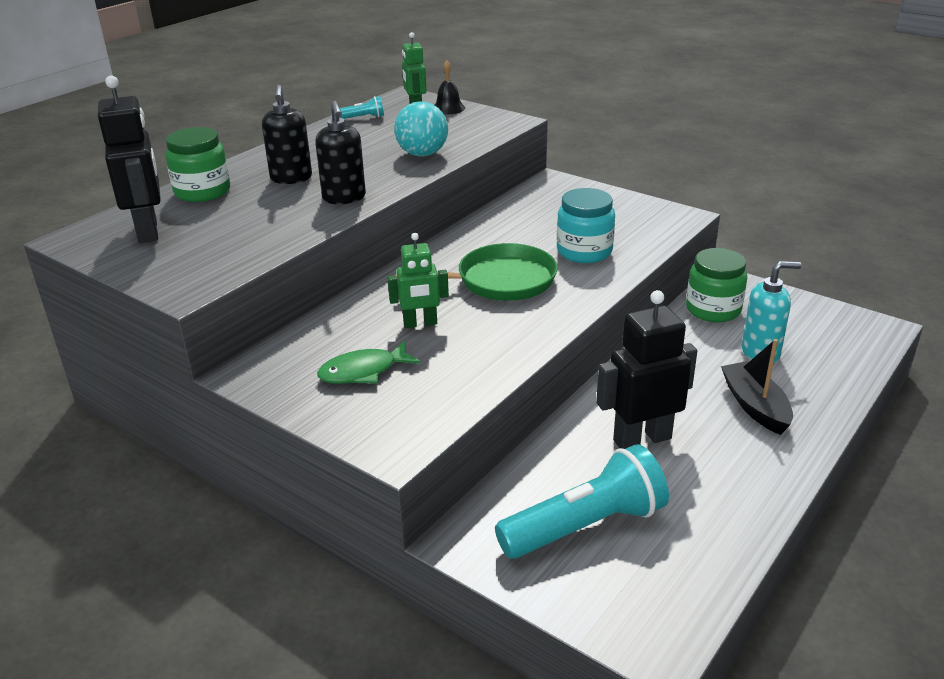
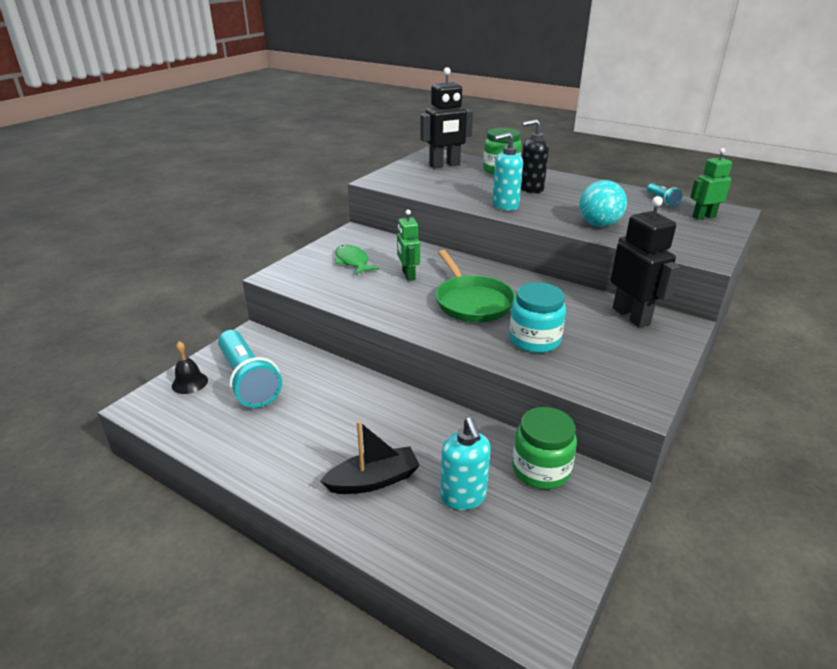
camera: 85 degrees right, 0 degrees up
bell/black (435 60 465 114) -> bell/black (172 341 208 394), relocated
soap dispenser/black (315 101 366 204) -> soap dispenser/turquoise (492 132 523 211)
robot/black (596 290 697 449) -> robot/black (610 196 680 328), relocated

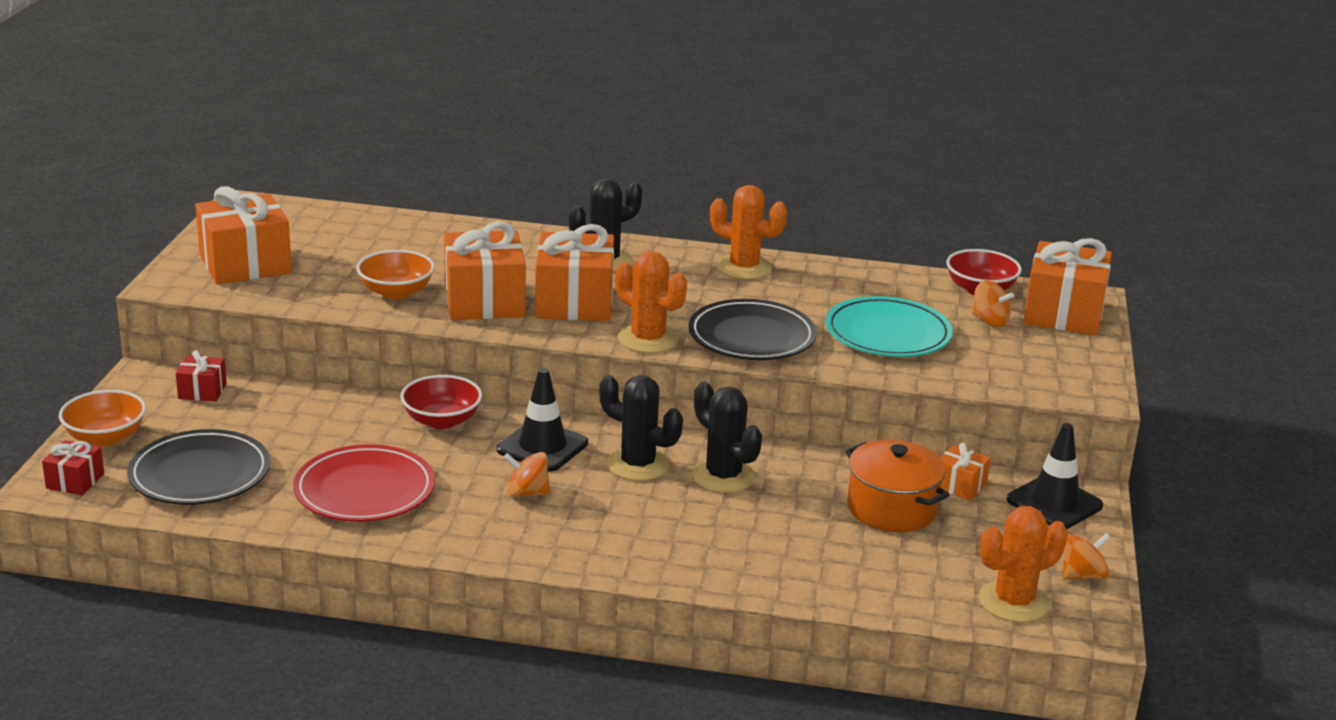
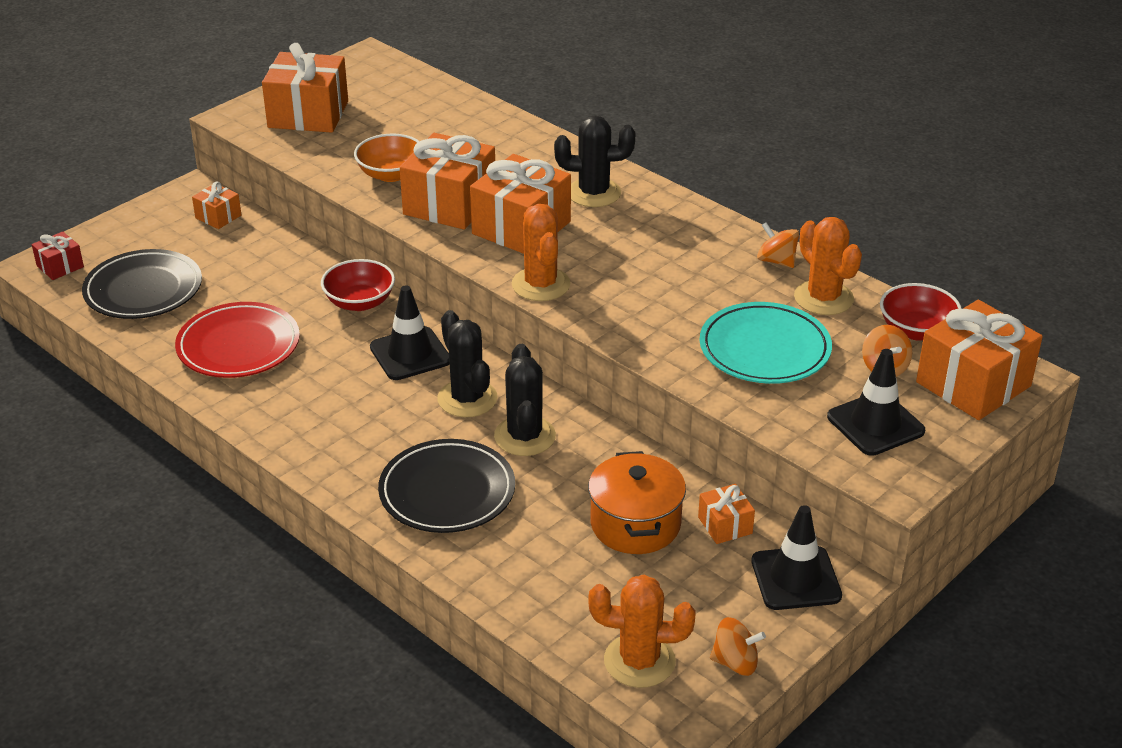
camera: 35 degrees right, 10 degrees up
gift/red (176 350 227 401) -> gift/orange (192 182 242 229)
plate/black (689 299 817 360) -> plate/black (378 439 515 533), relocated
spinning top/orange (503 452 551 497) -> spinning top/orange (757 222 799 268), relocated
cactus/orange (710 185 787 279) -> cactus/orange (794 217 862 315), relocated
none -> traffic cone/black (827 349 925 456)
bowl/orange (59 390 146 446) -> none

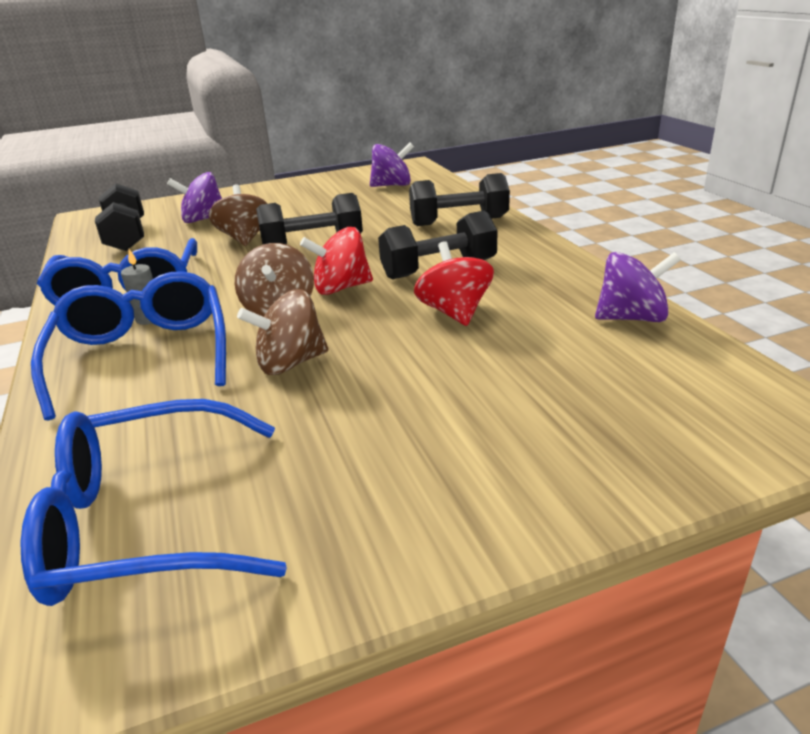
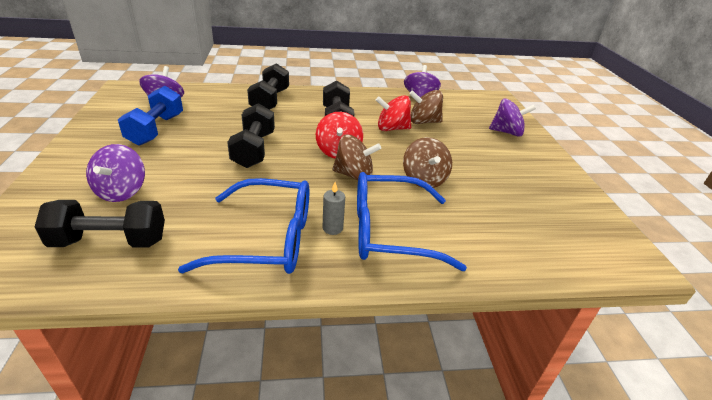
camera: 80 degrees left, 5 degrees up
none -> dumbbell/blue (118 86 183 146)
spinning top/brown (208 184 268 246) -> spinning top/brown (409 90 443 124), relocated
none -> spinning top/purple (489 99 536 137)
glasses/blue (20 399 287 606) -> none

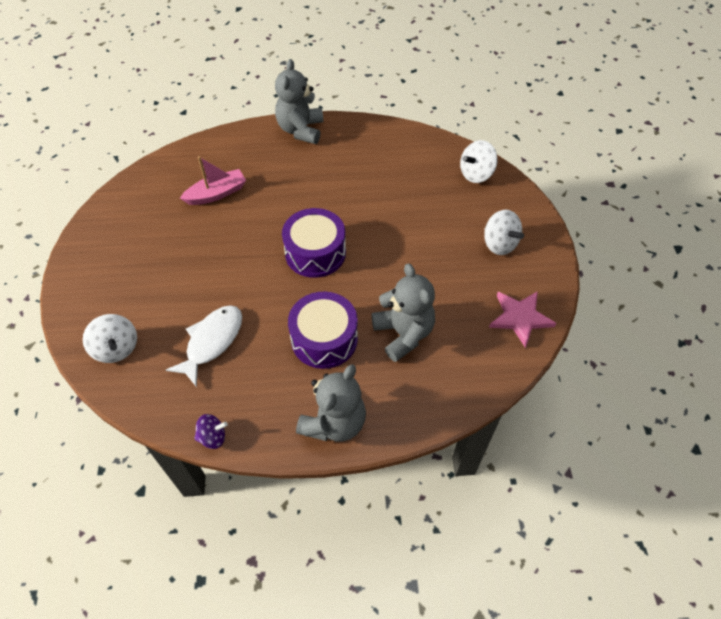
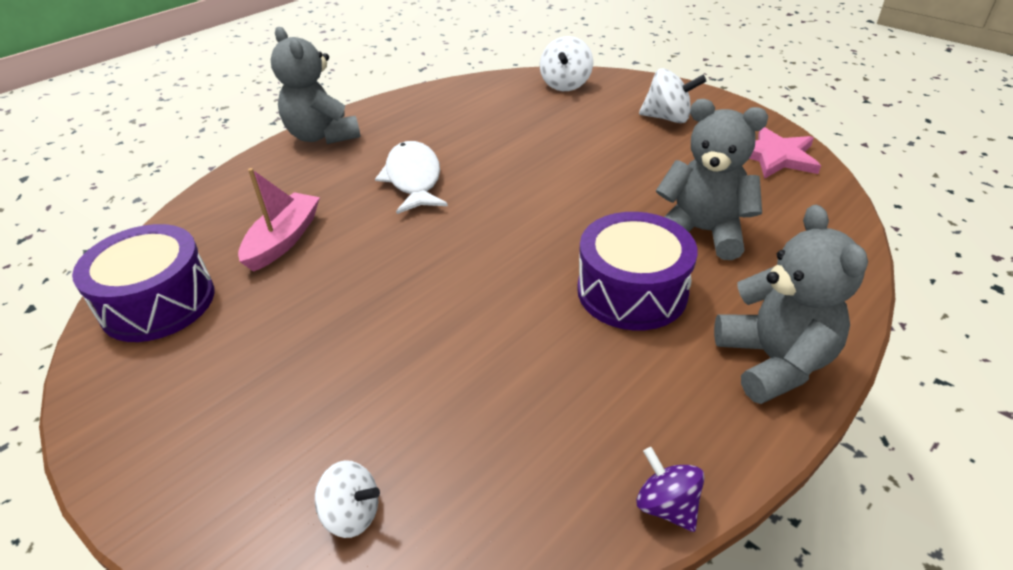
camera: 40 degrees left, 15 degrees down
drum/purple (282 208 346 278) -> drum/purple (72 224 214 342), relocated
spinning top/white (83 314 137 363) -> spinning top/white (315 460 380 538), x0.66
fish/white (166 305 242 387) -> fish/white (375 141 448 214), relocated
spinning top/purple (194 414 228 449) -> spinning top/purple (636 447 705 532), 75 degrees counterclockwise

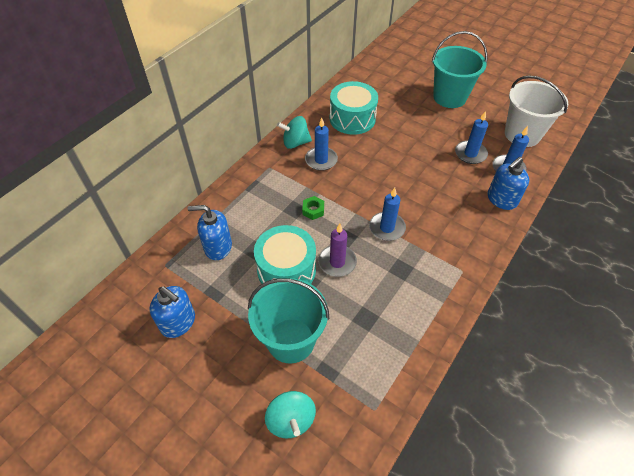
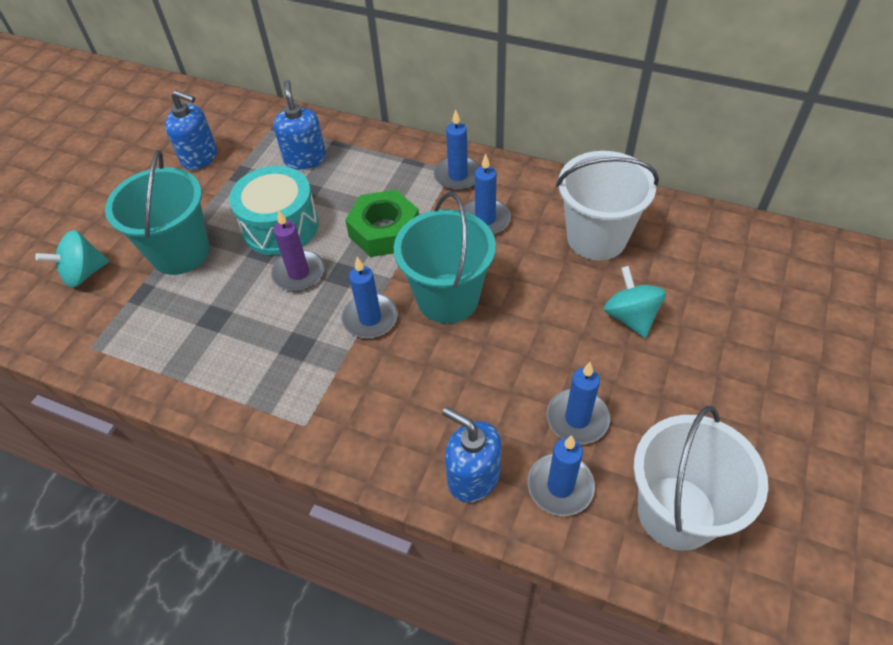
camera: 80 degrees right, 0 degrees up
soap dispenser/blue (149 286 195 338) -> soap dispenser/blue (165 90 217 170), 90 degrees counterclockwise
nut/green (302 196 324 220) -> nut/green (345 190 419 257), x2.04
bucket/turquoise (432 31 488 108) -> bucket/turquoise (394 192 496 324), relocated
none -> candle/blue (434 110 481 191)
drum/turquoise (330 81 378 135) -> bucket/white (556 151 659 261)
spinning top/turquoise (277 116 312 149) -> spinning top/turquoise (604 266 666 338), relocated

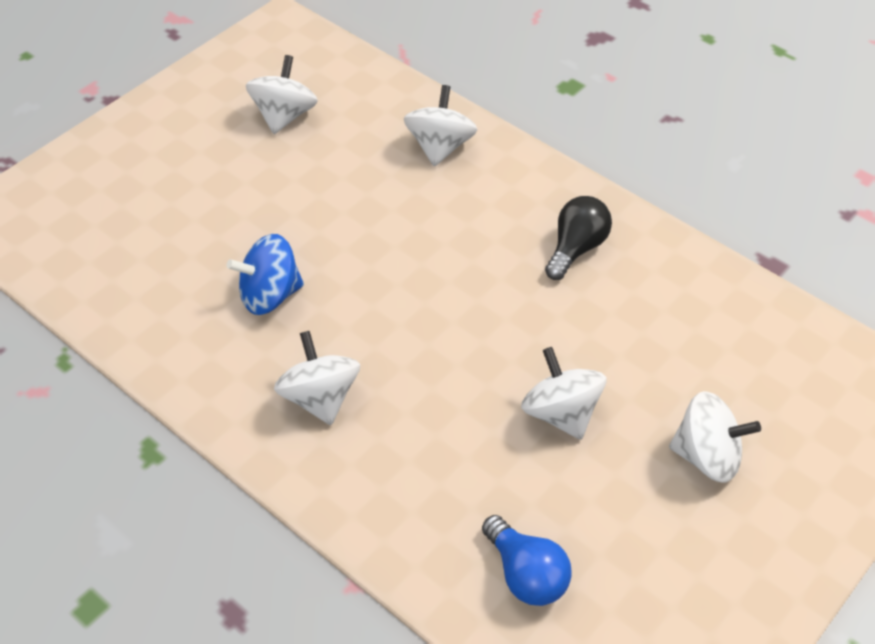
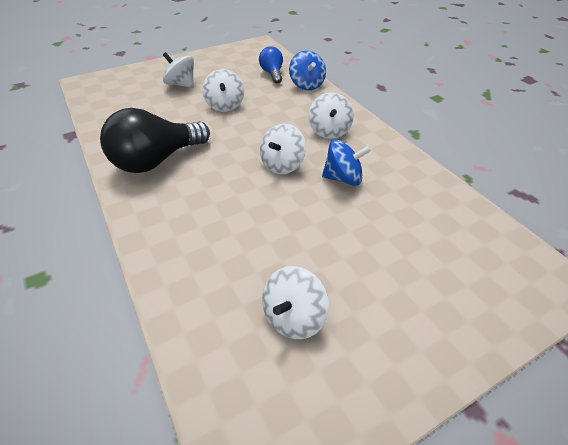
camera: 160 degrees left, 5 degrees down
light bulb/black (545 196 612 280) -> light bulb/black (100 108 210 173), x1.85
spinning top/white (404 85 477 167) -> spinning top/white (260 124 306 174), relocated
none -> spinning top/blue (289 51 326 90)

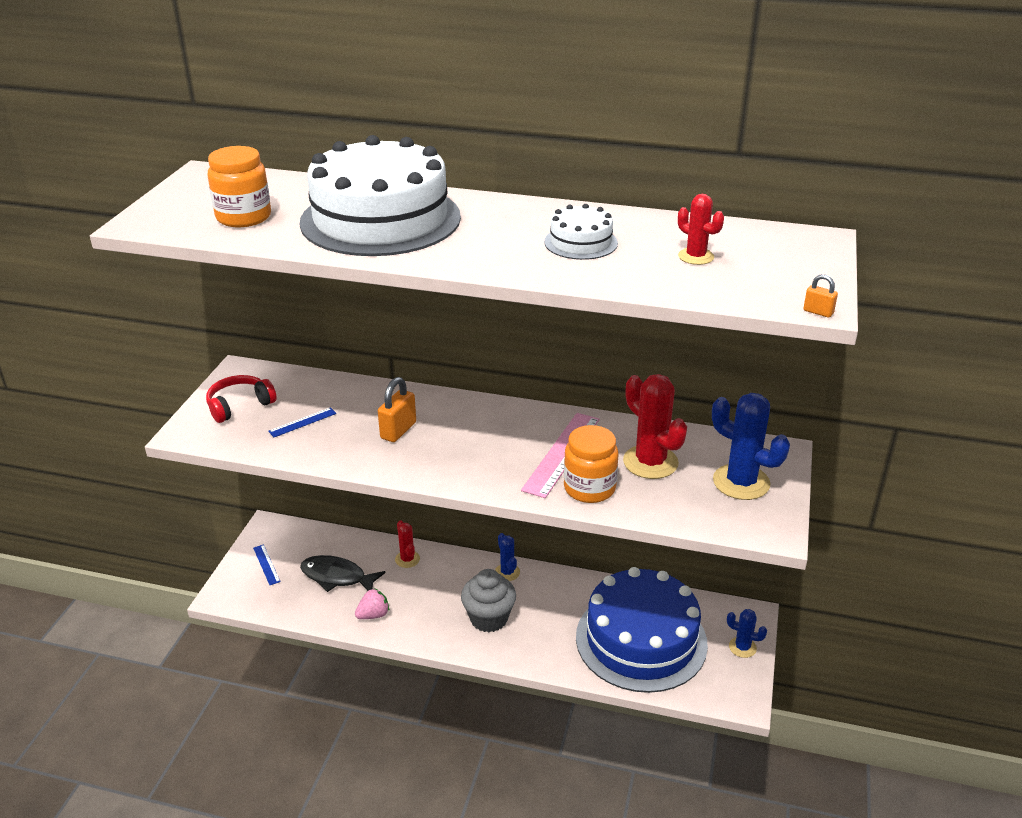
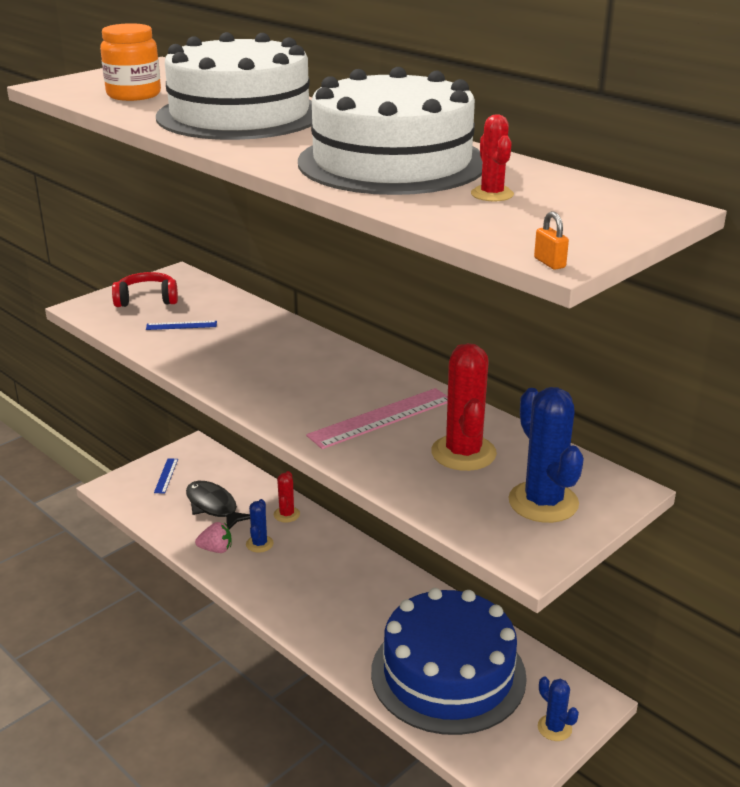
camera: 30 degrees right, 5 degrees down
cactus/blue (495 533 520 581) -> cactus/blue (246 499 274 553), relocated
cake/white (544 204 618 260) -> cake/white (298 67 482 195), x2.27
padlock/orange (378 377 416 442) -> none
cupcake/grey (461 569 516 632) -> none
jar/orange (564 425 618 503) -> none

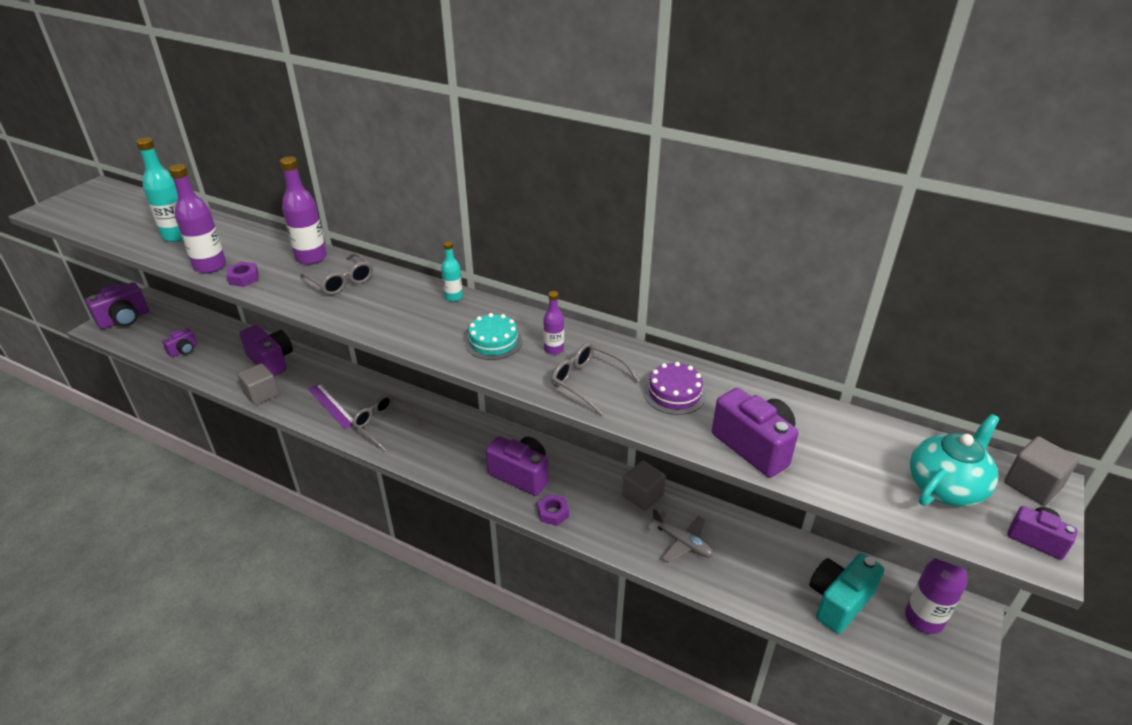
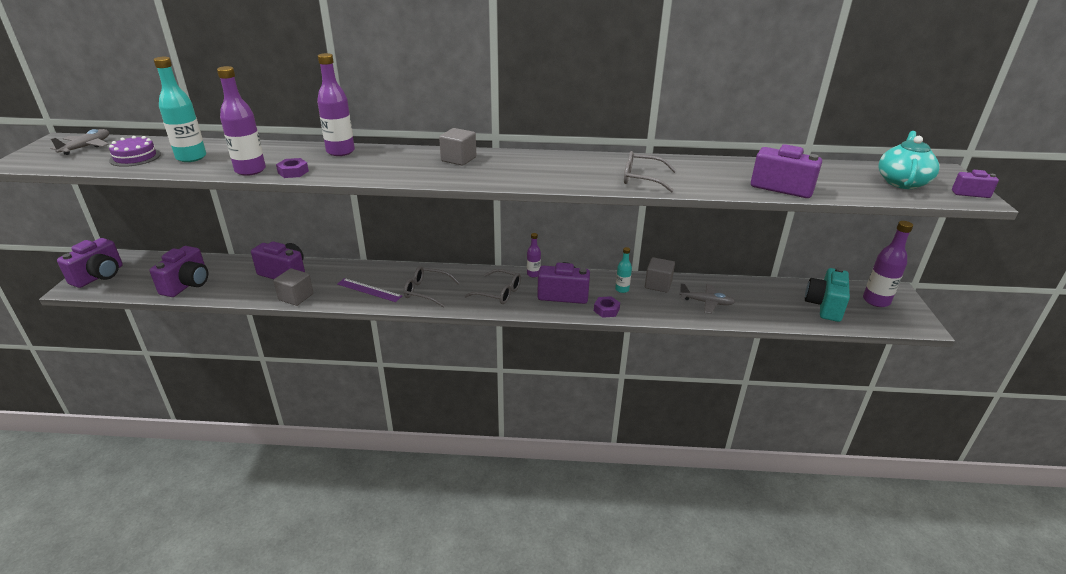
camera: 25 degrees left, 5 degrees down
none -> plane/grey (50 129 109 155)
cake/purple (644 362 706 415) -> cake/purple (109 136 161 167), relocated
camera/purple (162 328 198 357) -> camera/purple (150 246 208 297), x1.77
cube/grey (1004 436 1079 506) -> cube/grey (439 128 476 166), relocated
glasses/grey (300 253 373 295) -> glasses/grey (464 269 521 304), relocated
bottle/purple (543 291 564 355) -> bottle/purple (527 233 541 277), relocated
bottle/turquoise (441 241 463 301) -> bottle/turquoise (615 247 632 293), relocated
cake/turquoise (465 313 522 360) -> none

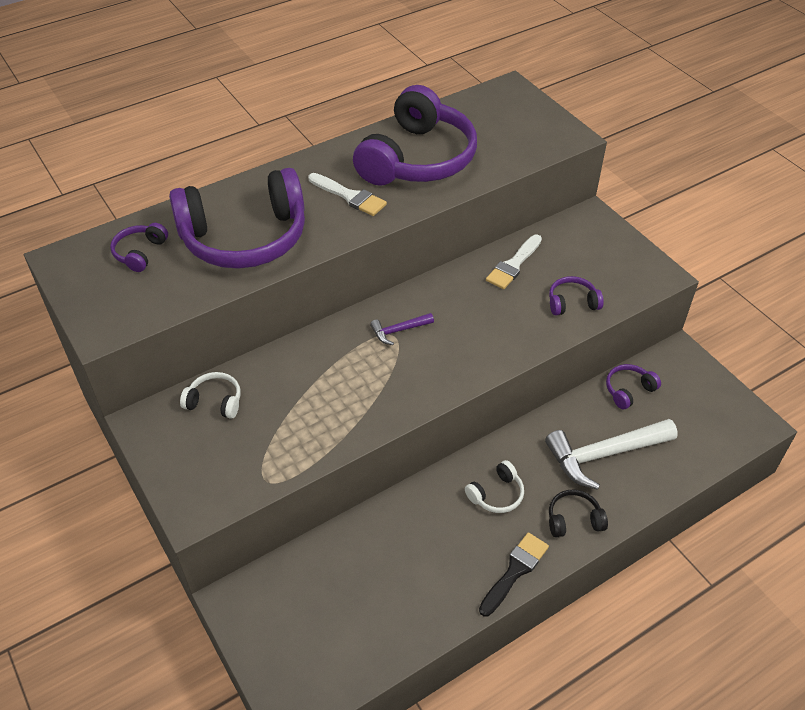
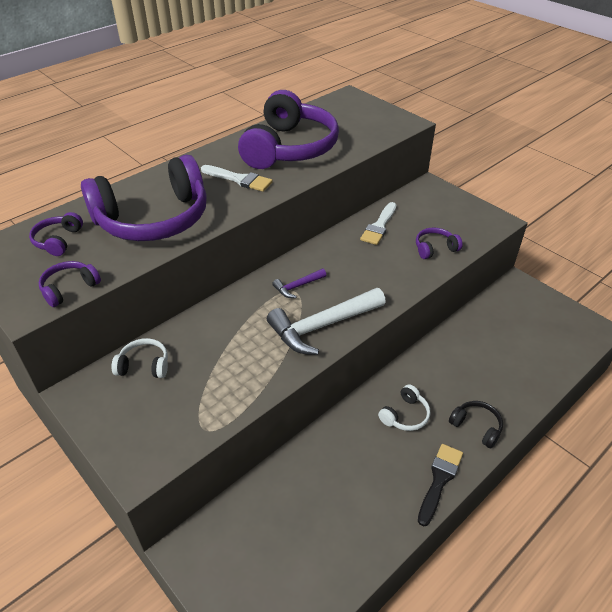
camera: 10 degrees left, 5 degrees down
headphones/purple (606 364 661 409) -> headphones/purple (39 261 101 307), relocated
hammer/white (545 419 678 490) -> hammer/white (267 288 386 355), relocated
headphones/black (549 490 608 538) -> headphones/black (449 401 503 448), 60 degrees clockwise

